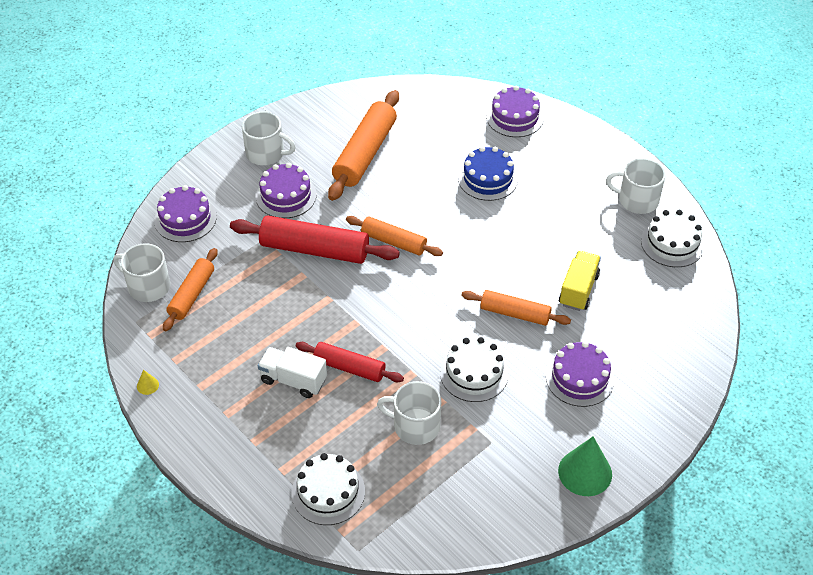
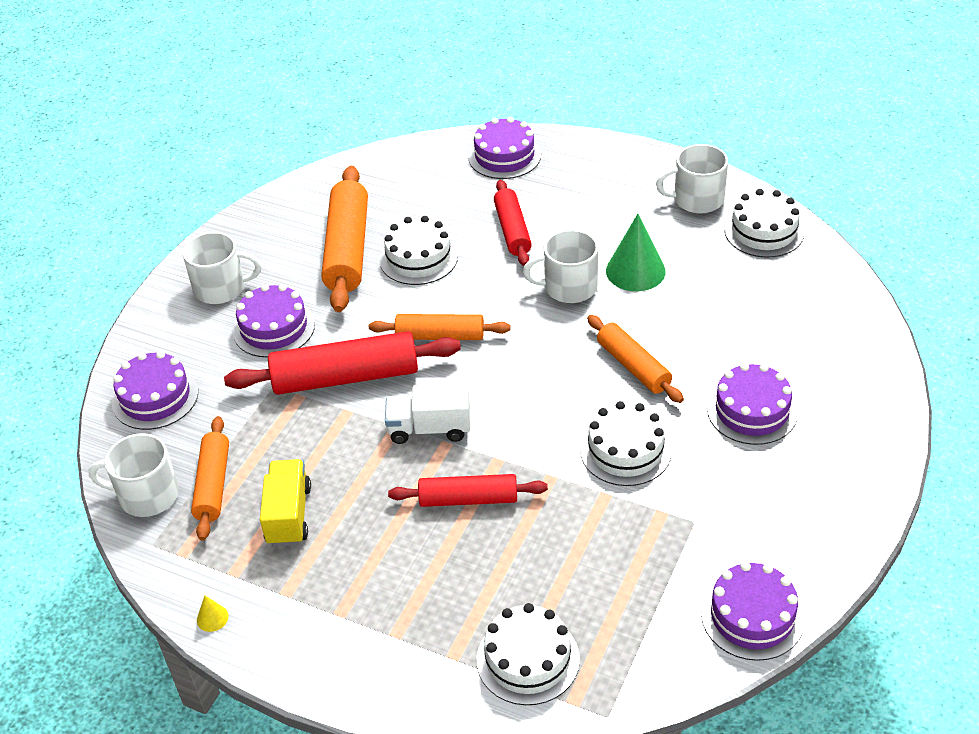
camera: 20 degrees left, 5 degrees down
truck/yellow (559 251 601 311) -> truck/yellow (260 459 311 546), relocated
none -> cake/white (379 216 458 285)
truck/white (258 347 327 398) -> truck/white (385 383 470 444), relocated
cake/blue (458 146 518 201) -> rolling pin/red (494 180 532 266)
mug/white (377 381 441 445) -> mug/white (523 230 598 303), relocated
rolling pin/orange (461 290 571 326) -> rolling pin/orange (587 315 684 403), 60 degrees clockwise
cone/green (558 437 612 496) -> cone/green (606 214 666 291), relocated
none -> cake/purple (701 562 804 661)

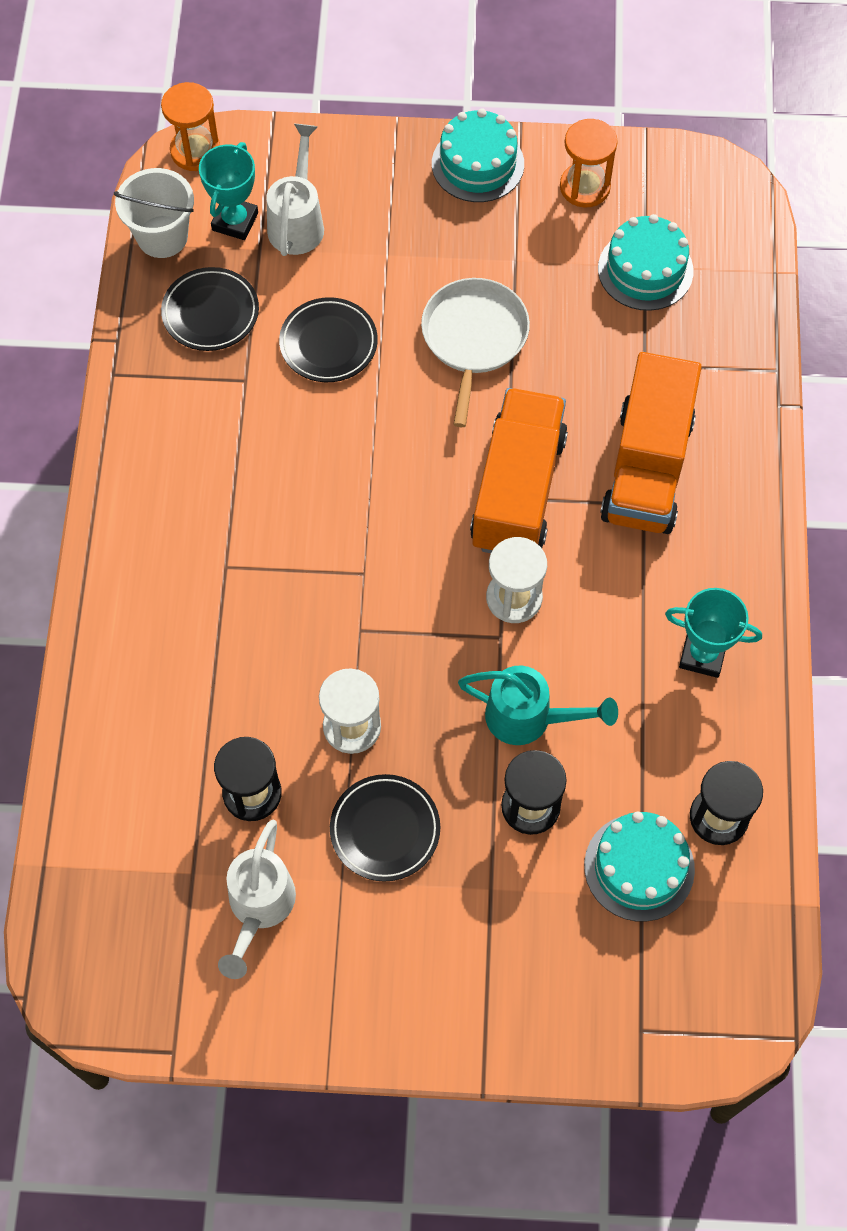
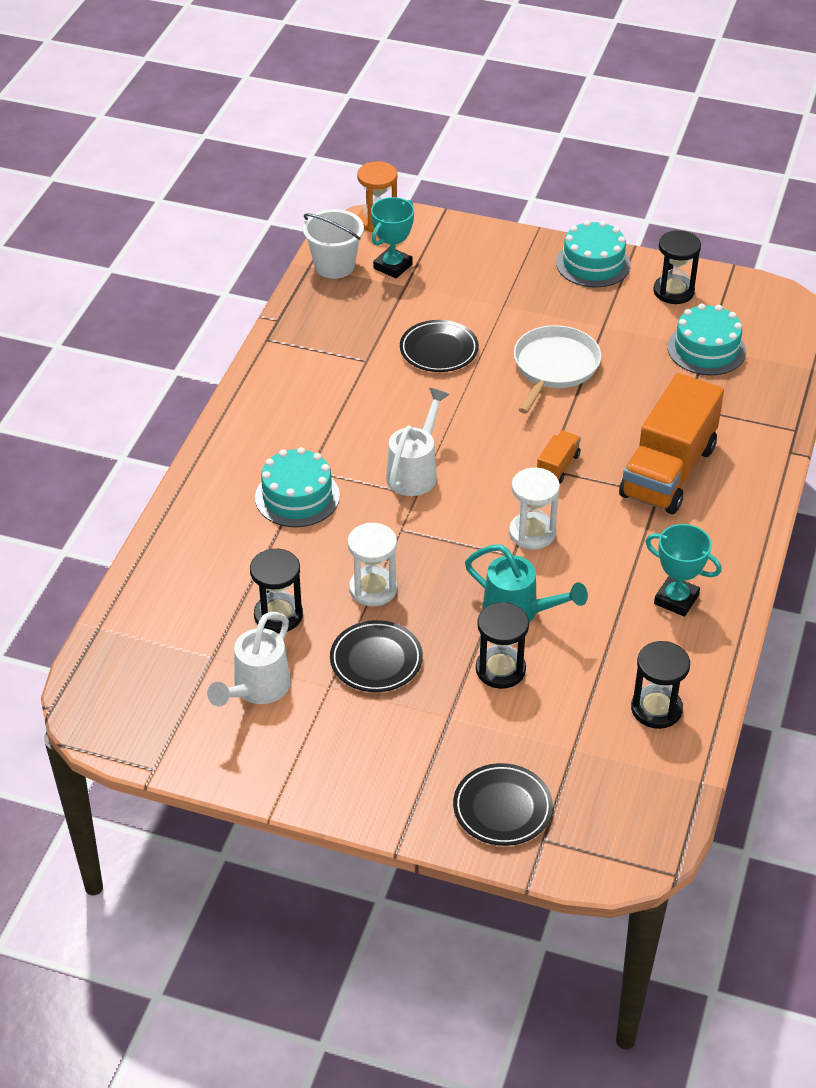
camera: 15 degrees right, 20 degrees down
cake/turquoise (584 812 695 922) -> cake/turquoise (255 447 340 527), relocated
watering can/white (266 124 324 256) -> watering can/white (386 388 450 496), relocated
plate/black (161 267 259 351) -> plate/black (453 763 553 846), relocated
truck/orange (470 388 568 553) -> truck/orange (537 431 581 484), x0.44
hourglass/orange (560 119 618 208) -> hourglass/black (653 230 701 304)

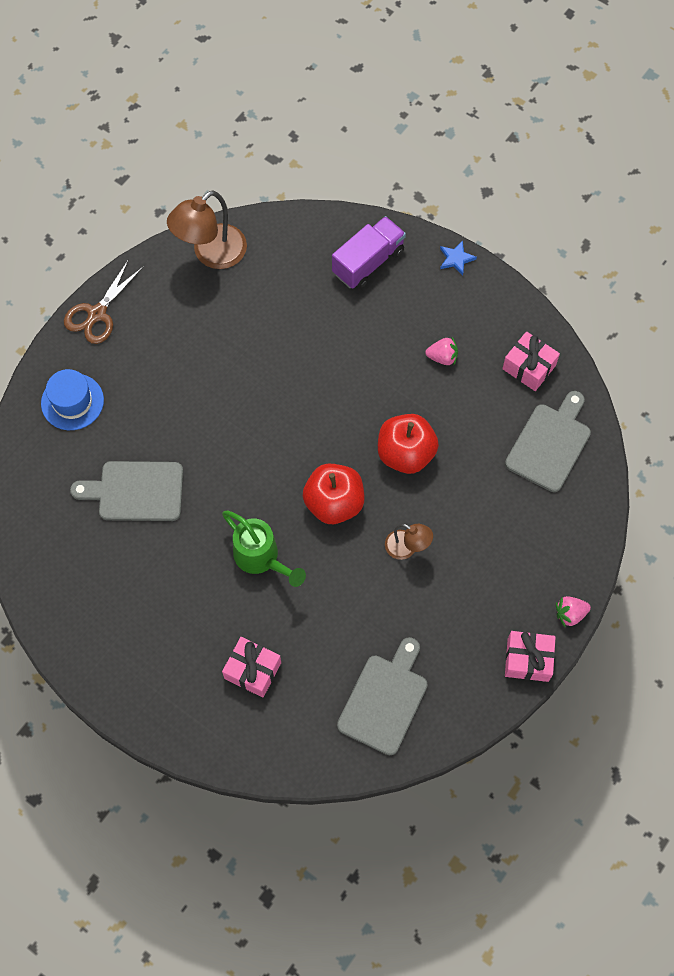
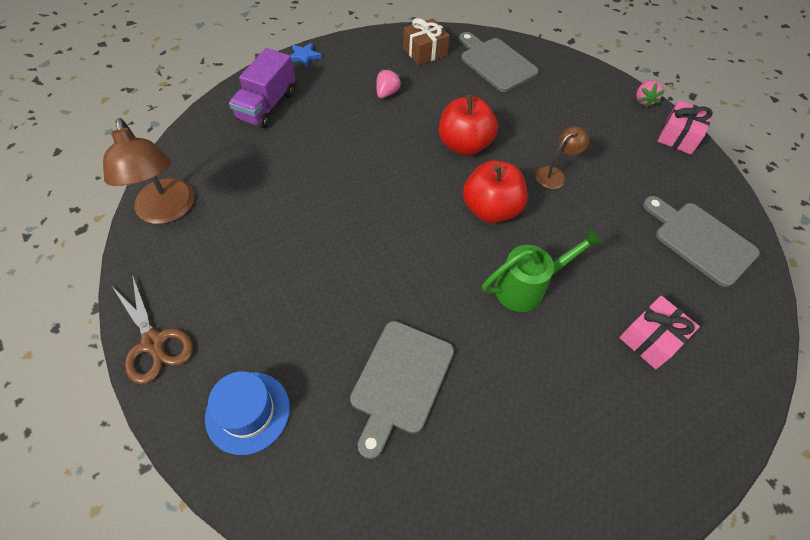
camera: 70 degrees left, 10 degrees down
truck/purple (332 216 406 289) -> truck/purple (229 48 295 128), 135 degrees counterclockwise
gift/pink (502 331 560 391) -> gift/brown (403 18 450 65)

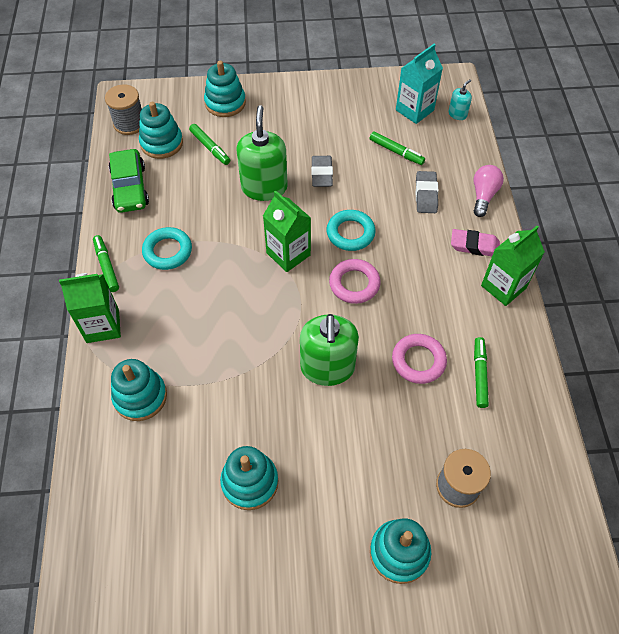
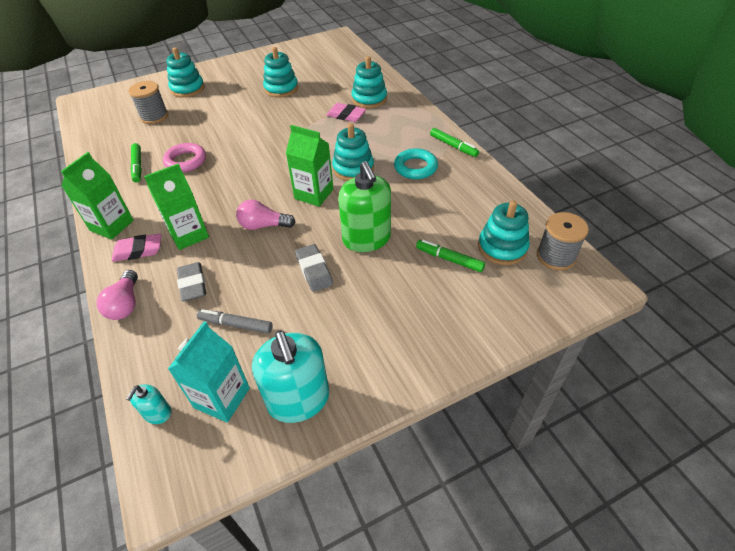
camera: 160 degrees right, 10 degrees down
carton/green (59 273 121 343) -> carton/green (144 163 209 250), relocated
marker/green (370 131 425 165) -> marker/grey (197 309 273 334)
ring/turquoise (327 210 376 251) -> light bulb/pink (236 200 295 230)
none -> soap dispenser/turquoise (252 331 329 423)
none -> eraser/pink (326 103 366 122)
stacking toy/turquoise (204 61 246 117) -> stacking toy/turquoise (332 123 374 181), relocated
car/green (109 149 149 213) -> none
soap dispenser/green (300 314 359 386) -> none
ring/pink (329 259 381 304) -> none

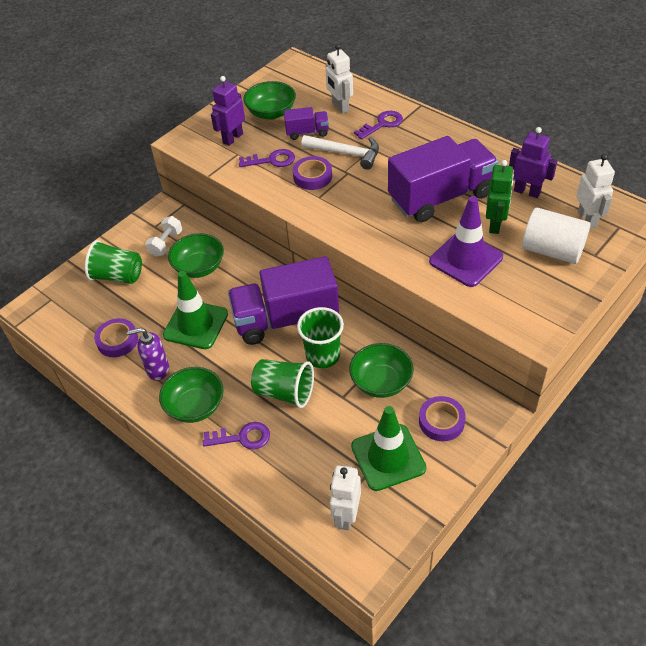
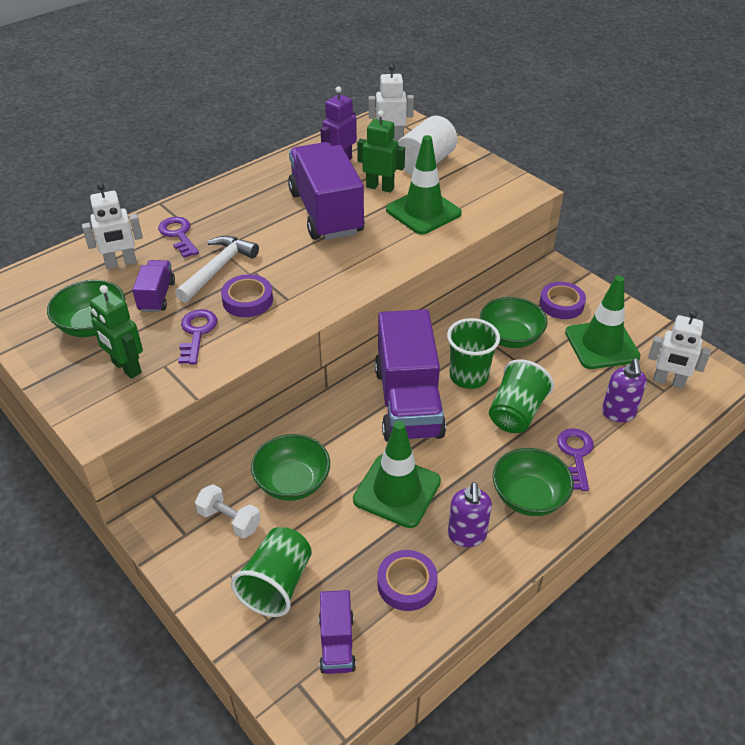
camera: 85 degrees left, 5 degrees down
robot/purple (211 76 245 146) -> robot/green (90 285 143 379)
none -> truck/purple (319 590 356 674)
traffic cone/purple (429 196 503 287) -> traffic cone/green (386 135 462 235)
none -> soap dispenser/purple (602 359 647 422)

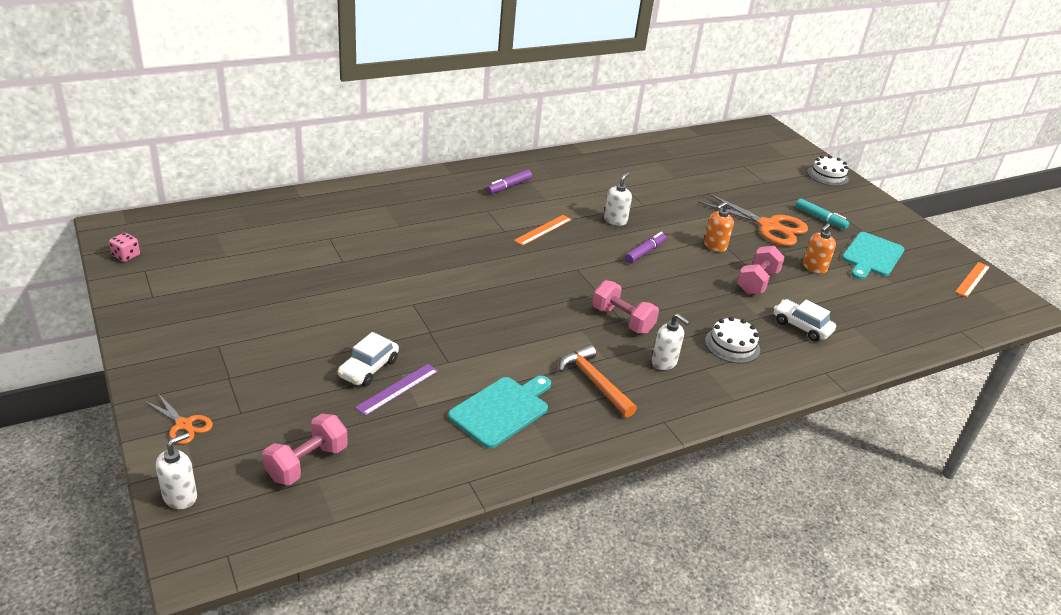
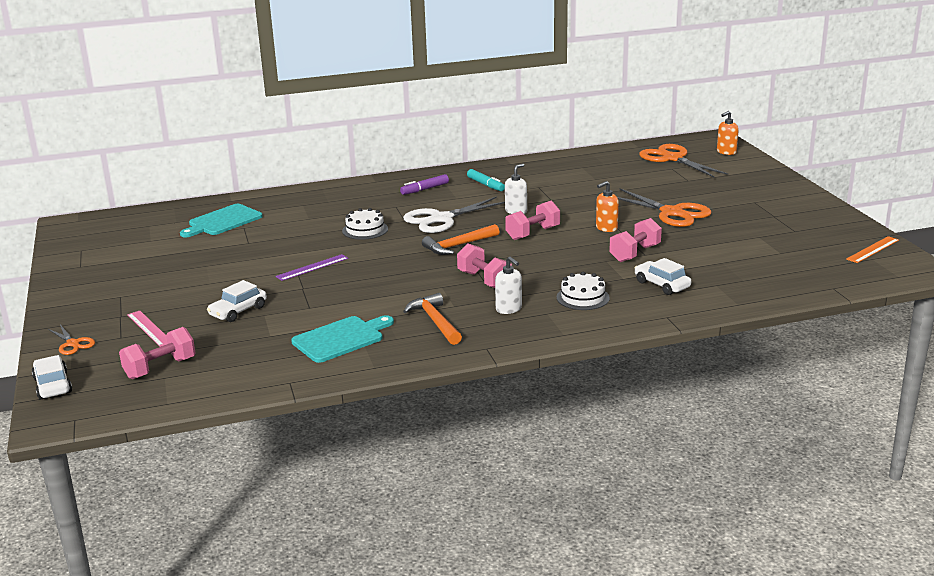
camera: 15 degrees right, 10 degrees down
soap dispenser/white (156 433 197 509) -> car/white (32 355 72 400)
none -> ruler/pink (127 311 167 347)
cutting board/turquoise (842 232 905 280) -> cutting board/turquoise (180 204 263 237), relocated
ruler/purple (355 364 438 416) -> ruler/purple (276 254 348 281), relocated
cake/white (807 155 849 186) -> cake/white (342 208 388 240), relocated
ruler/orange (514 215 572 246) -> scissors/white (403 196 505 233)
none -> hammer/orange (422 224 499 255)
marker/turquoise (796 198 850 229) -> marker/turquoise (467 169 505 191), relocated
marker/purple (625 232 666 264) -> dumbbell/pink (505 200 560 240)
none -> scissors/orange (639 144 728 177)
soap dispenser/orange (803 223 836 274) -> soap dispenser/orange (717 111 739 155), relocated
dice/pink (109 233 140 262) -> none

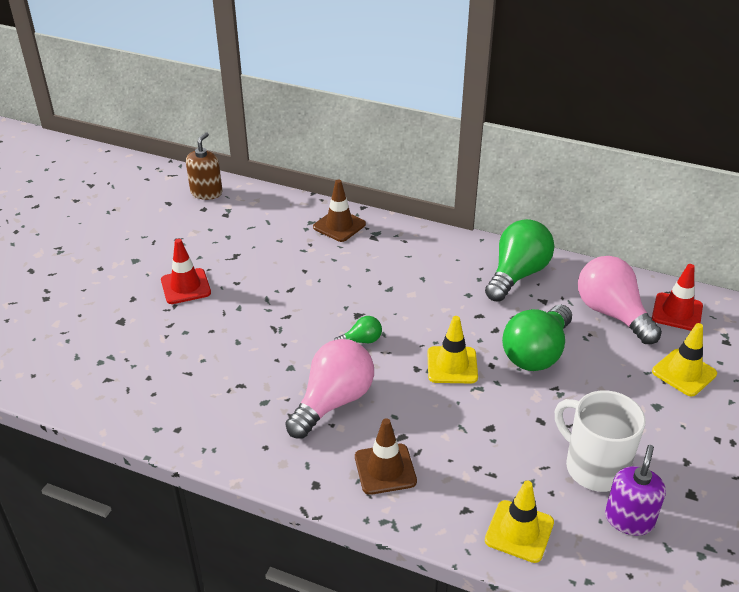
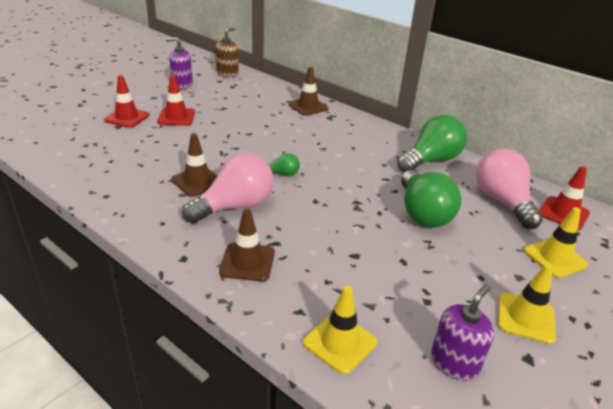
camera: 15 degrees right, 5 degrees down
none -> traffic cone/red (104 75 150 128)
none -> soap dispenser/purple (166 37 193 89)
none -> traffic cone/brown (171 133 217 197)
light bulb/green (502 305 572 371) -> light bulb/green (401 170 461 228), 60 degrees counterclockwise
traffic cone/yellow (428 316 478 383) -> traffic cone/yellow (498 264 556 344), relocated
mug/white (555 390 646 492) -> none

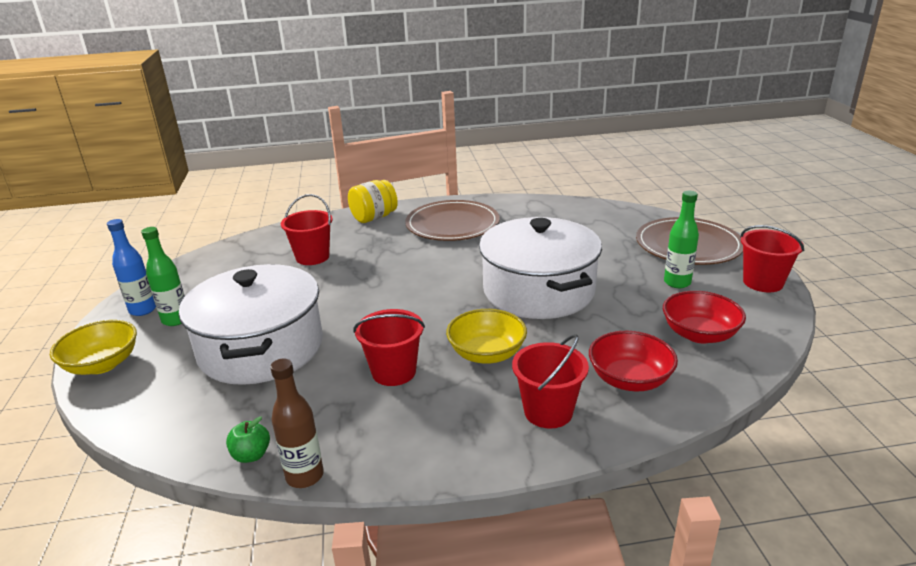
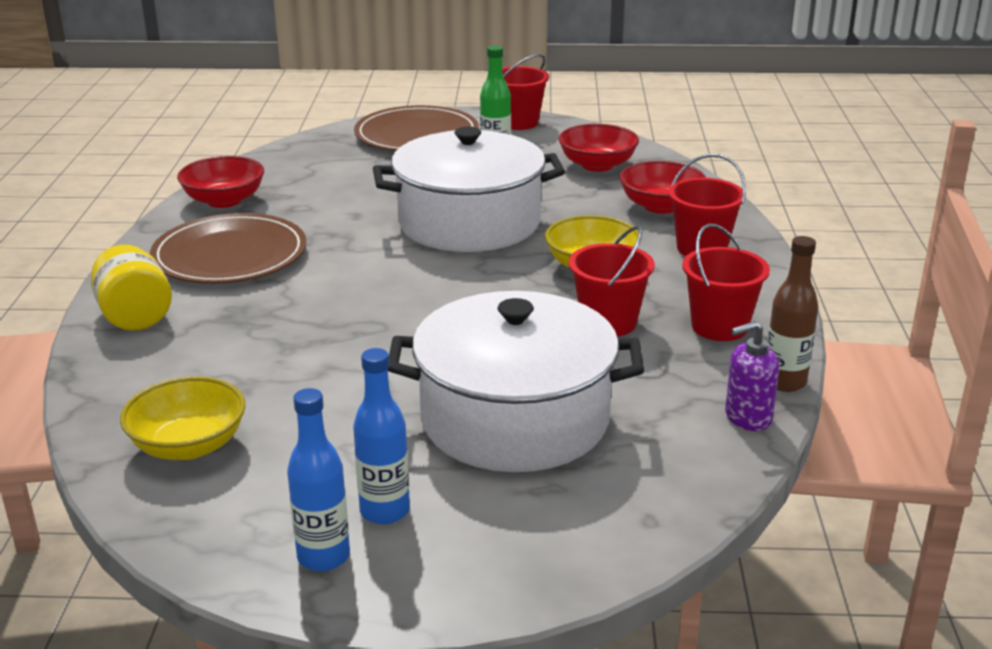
camera: 80 degrees left, 0 degrees up
bowl/yellow (50 320 137 375) -> bowl/yellow (120 376 246 460), relocated
none -> bowl/red (177 156 264 208)
bottle/green (141 227 185 326) -> bottle/blue (353 348 410 524)
bucket/red (281 194 333 265) -> bucket/red (682 224 770 341), relocated
apple/green (226 416 270 463) -> soap dispenser/purple (725 321 779 431)

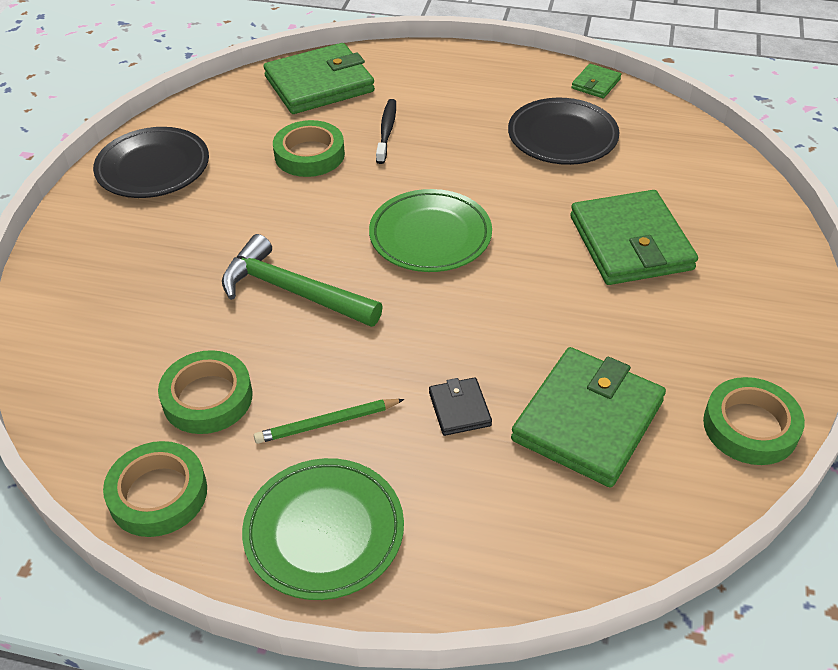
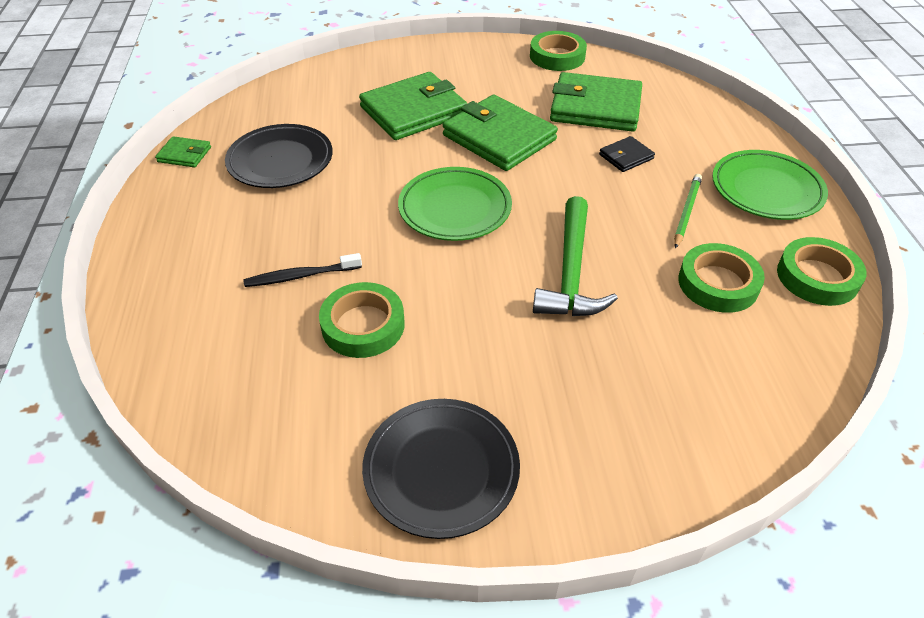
camera: 110 degrees left, 0 degrees up
wallet/green (264 43 375 114) -> wallet/green (443 95 558 171), relocated
pencil/green (254 399 405 444) -> pencil/green (674 174 702 249), 120 degrees counterclockwise

